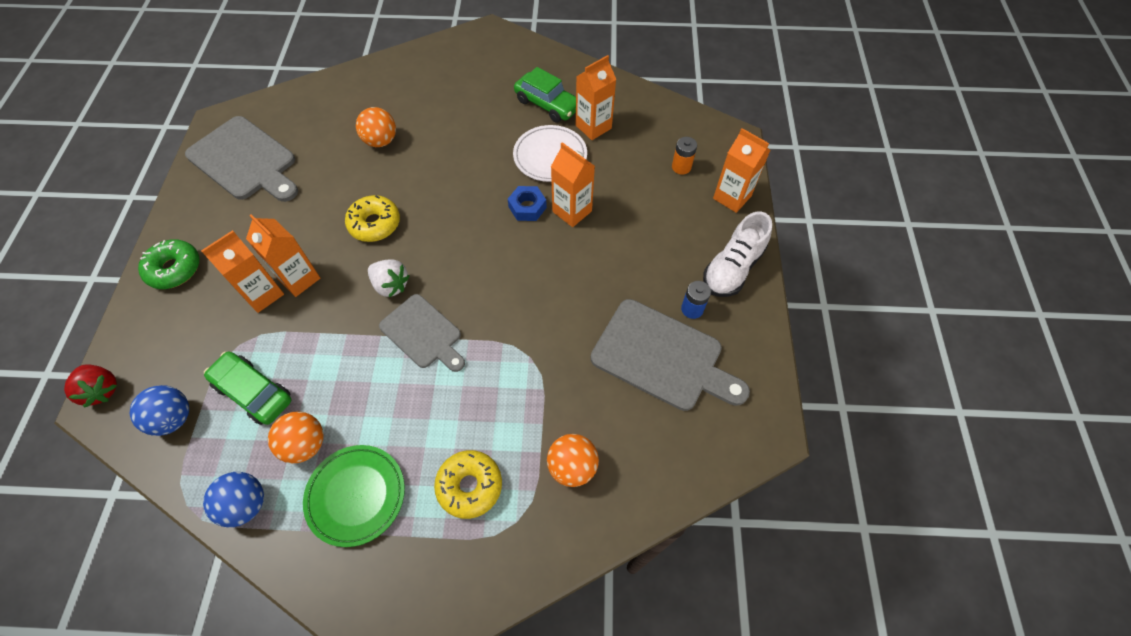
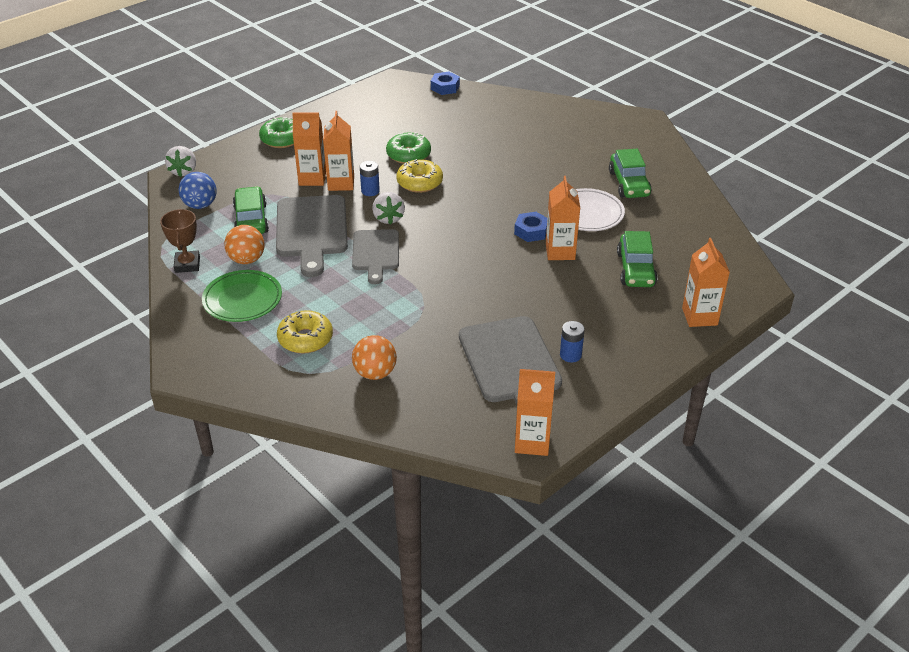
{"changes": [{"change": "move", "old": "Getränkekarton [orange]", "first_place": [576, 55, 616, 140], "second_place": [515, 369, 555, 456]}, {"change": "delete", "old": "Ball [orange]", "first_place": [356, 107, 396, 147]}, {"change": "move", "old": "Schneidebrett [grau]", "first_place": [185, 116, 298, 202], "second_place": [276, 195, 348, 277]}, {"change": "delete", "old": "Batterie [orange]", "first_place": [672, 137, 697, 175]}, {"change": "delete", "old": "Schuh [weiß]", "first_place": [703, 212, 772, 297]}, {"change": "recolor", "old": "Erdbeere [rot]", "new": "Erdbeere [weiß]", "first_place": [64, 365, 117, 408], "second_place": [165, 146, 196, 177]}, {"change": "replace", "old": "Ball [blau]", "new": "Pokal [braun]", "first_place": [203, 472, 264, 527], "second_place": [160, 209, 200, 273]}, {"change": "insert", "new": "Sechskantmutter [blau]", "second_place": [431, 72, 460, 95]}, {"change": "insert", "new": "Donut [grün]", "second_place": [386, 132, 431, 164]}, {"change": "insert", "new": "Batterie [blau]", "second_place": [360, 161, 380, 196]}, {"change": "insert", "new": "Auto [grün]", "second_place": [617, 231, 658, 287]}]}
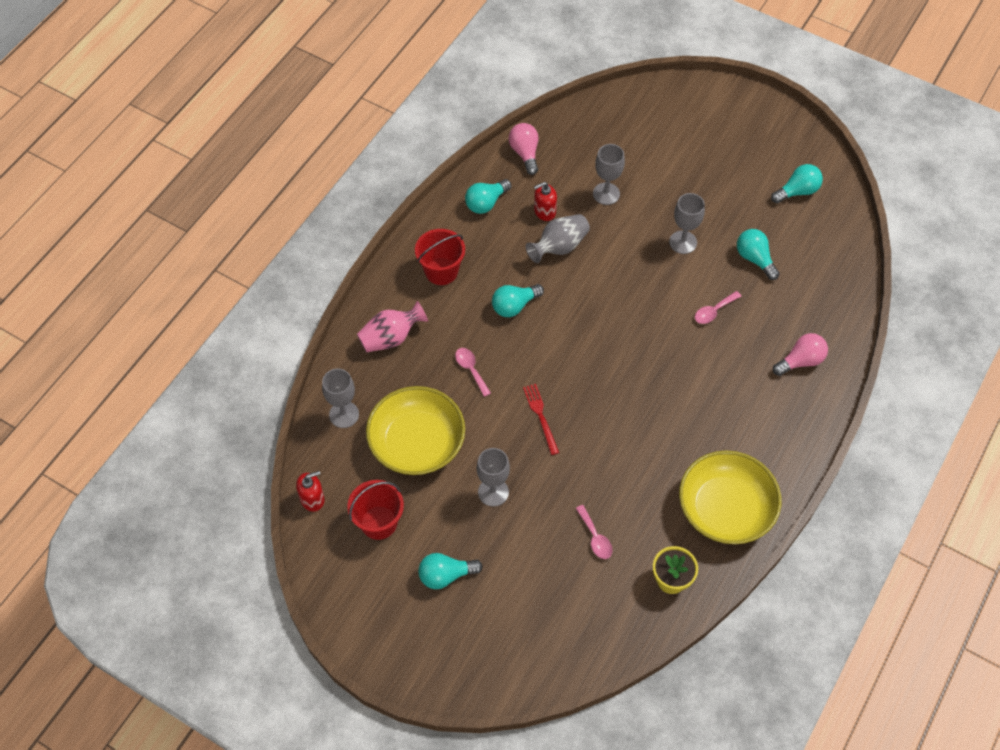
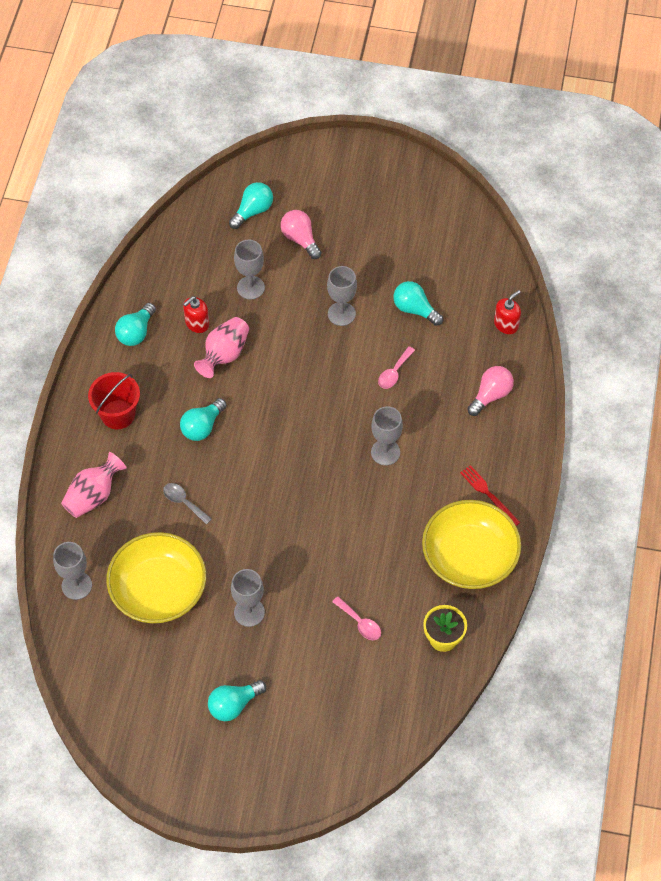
{"changes": [{"change": "move", "old": "Glühbirne [rosa]", "first_place": [509, 123, 538, 175], "second_place": [281, 210, 321, 259]}, {"change": "move", "old": "Glühbirne [türkis]", "first_place": [771, 164, 823, 204], "second_place": [229, 182, 273, 229]}, {"change": "recolor", "old": "Vase [grau]", "new": "Vase [rosa]", "first_place": [526, 214, 590, 263], "second_place": [194, 317, 249, 378]}, {"change": "recolor", "old": "Löffel [rosa]", "new": "Löffel [grau]", "first_place": [455, 348, 491, 397], "second_place": [163, 483, 212, 525]}, {"change": "move", "old": "Gabel [rot]", "first_place": [523, 384, 559, 455], "second_place": [460, 465, 520, 526]}, {"change": "move", "old": "Seifenspender [rot]", "first_place": [296, 471, 325, 512], "second_place": [494, 290, 521, 334]}, {"change": "delete", "old": "Eimer [rot]", "first_place": [347, 480, 404, 540]}, {"change": "insert", "new": "Kelch [grau]", "second_place": [371, 406, 403, 465]}]}
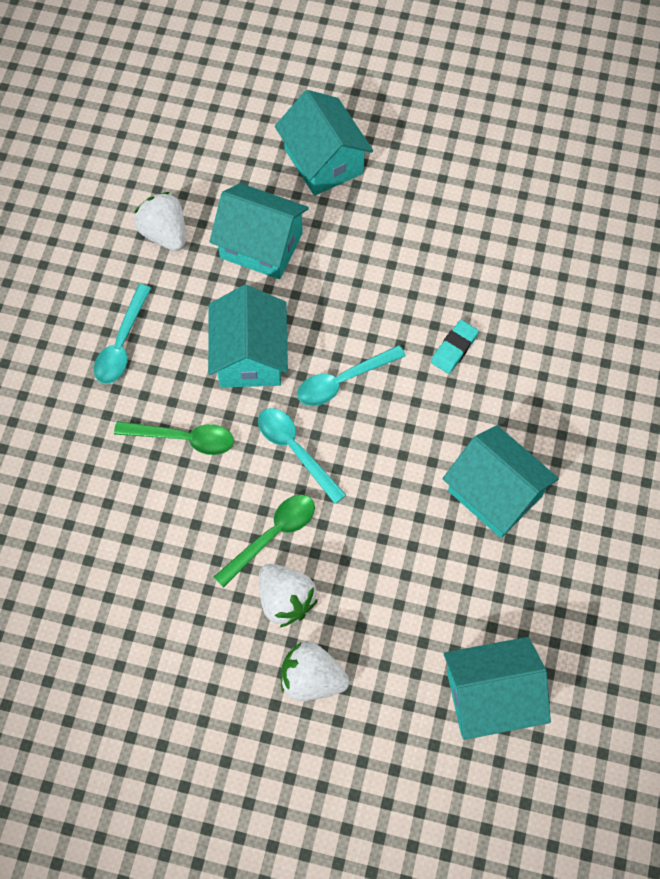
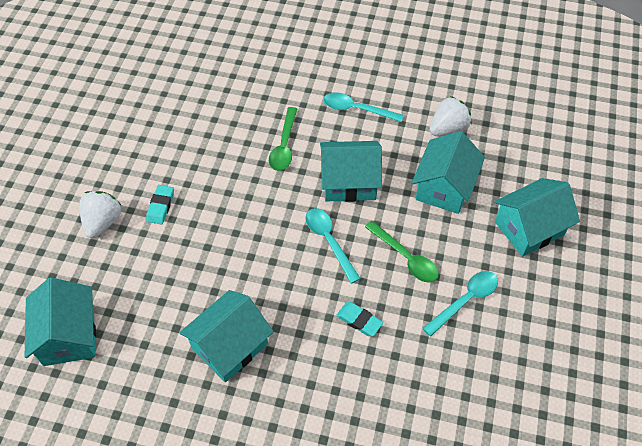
{"changes": [{"change": "move", "old": "Löffel [türkis]", "first_place": [258, 408, 346, 504], "second_place": [422, 271, 498, 337]}, {"change": "move", "old": "Löffel [grün]", "first_place": [214, 495, 315, 588], "second_place": [365, 221, 439, 283]}, {"change": "replace", "old": "Erdbeere [weiß]", "new": "Radiergummi [türkis]", "first_place": [259, 564, 318, 627], "second_place": [146, 185, 174, 225]}]}
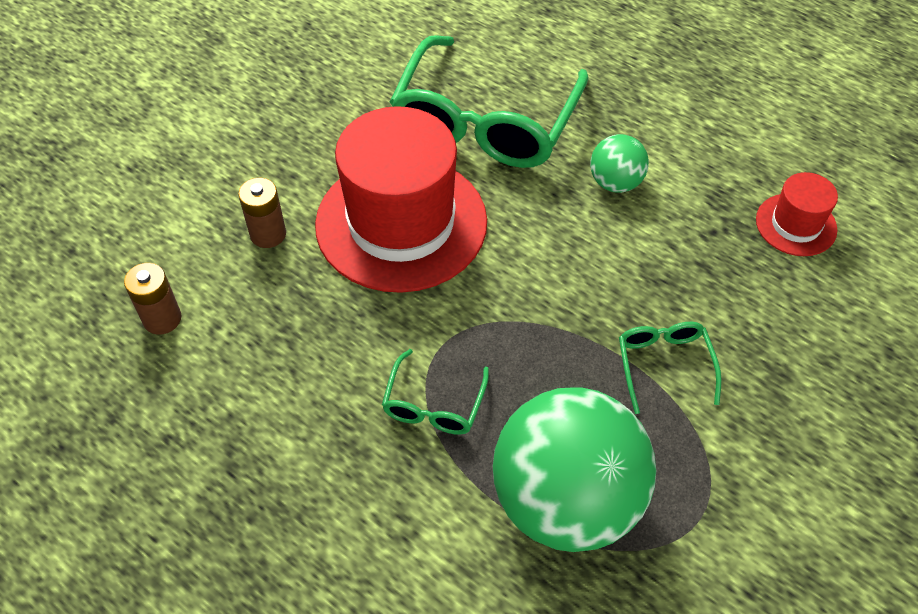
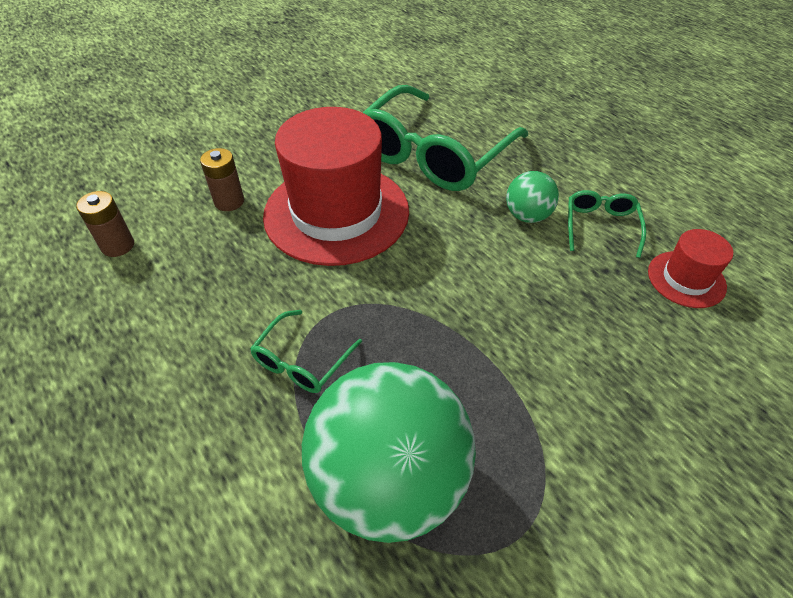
{"changes": [{"change": "move", "old": "Brille [grün]", "first_place": [619, 322, 722, 414], "second_place": [568, 190, 646, 258]}]}
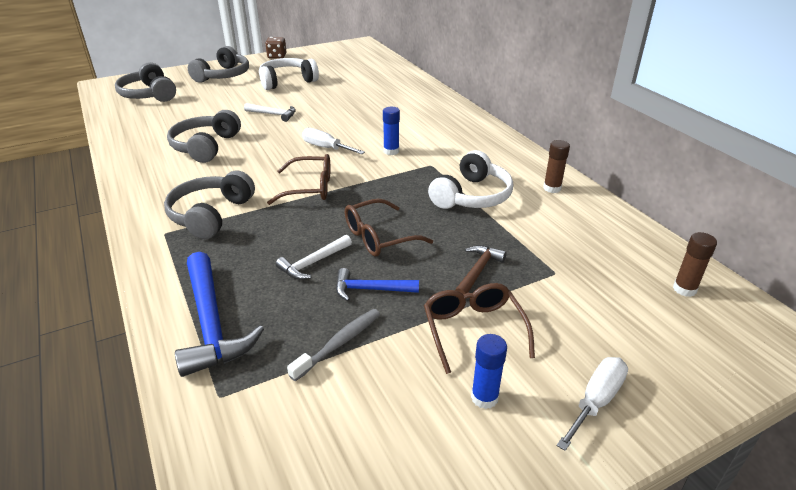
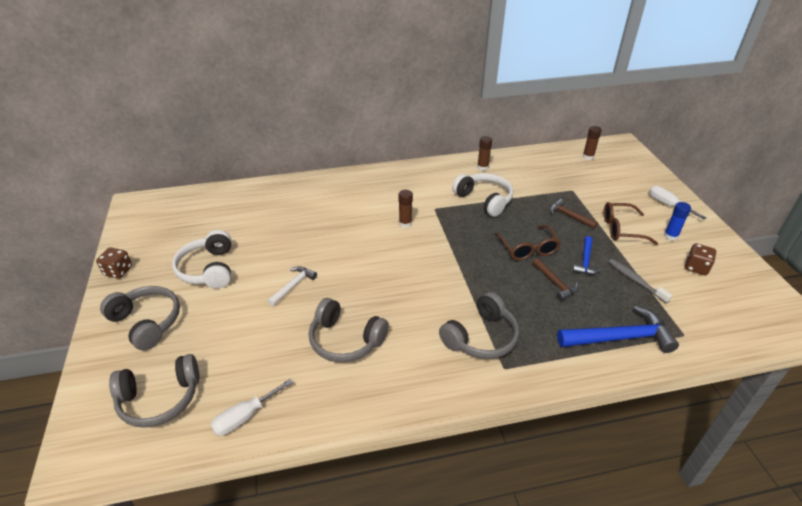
{"changes": [{"change": "recolor", "old": "Klebestift [blau]", "new": "Klebestift [braun]", "first_place": [383, 107, 400, 155], "second_place": [399, 190, 413, 228]}, {"change": "move", "old": "Schraubenzieher [weiß]", "first_place": [302, 128, 365, 154], "second_place": [210, 379, 293, 436]}, {"change": "delete", "old": "Brille [braun]", "first_place": [267, 154, 331, 205]}, {"change": "rotate", "old": "Kopfhörer [grau]", "first_place": [164, 171, 255, 239], "second_place": [439, 292, 519, 359], "degrees": -75}, {"change": "recolor", "old": "Hammer [weiß]", "new": "Hammer [braun]", "first_place": [276, 235, 352, 280], "second_place": [533, 258, 579, 301]}, {"change": "insert", "new": "Spielwürfel [braun]", "second_place": [685, 243, 716, 275]}]}
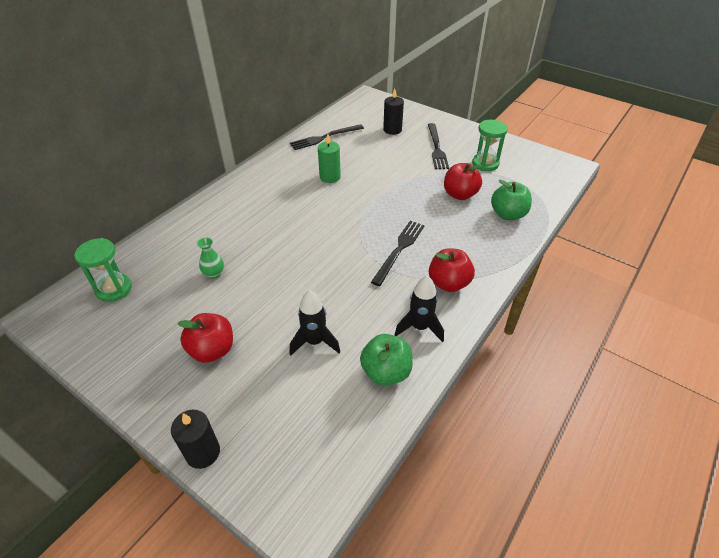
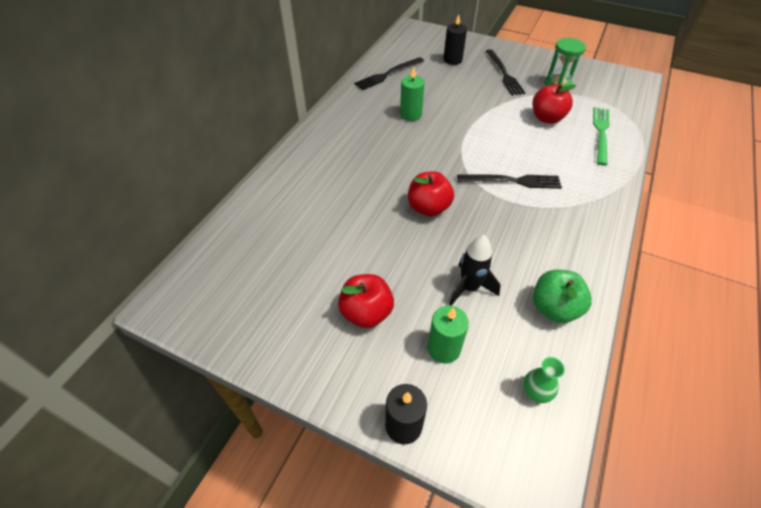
{"changes": [{"change": "replace", "old": "Apfel [grün]", "new": "Gabel [grün]", "first_place": [491, 179, 532, 220], "second_place": [593, 107, 610, 166]}, {"change": "rotate", "old": "Gabel [schwarz]", "first_place": [371, 221, 425, 286], "second_place": [457, 175, 562, 189], "degrees": 75}, {"change": "delete", "old": "Sanduhr [grün]", "first_place": [74, 238, 132, 302]}, {"change": "move", "old": "Vase [grün]", "first_place": [197, 238, 224, 279], "second_place": [523, 357, 565, 403]}, {"change": "move", "old": "Apfel [rot]", "first_place": [429, 248, 475, 292], "second_place": [408, 171, 454, 217]}, {"change": "delete", "old": "Rakete [schwarz]", "first_place": [395, 276, 444, 342]}, {"change": "insert", "new": "Kerze [grün]", "second_place": [427, 306, 469, 364]}]}
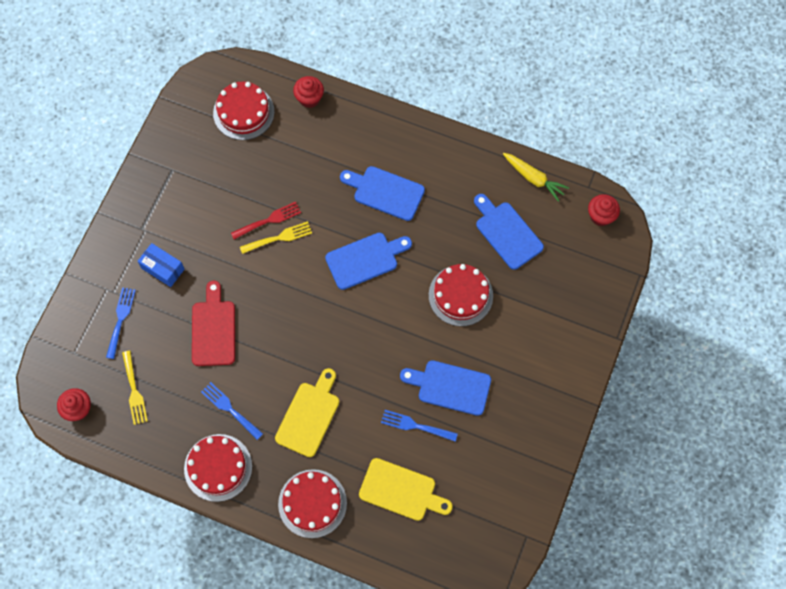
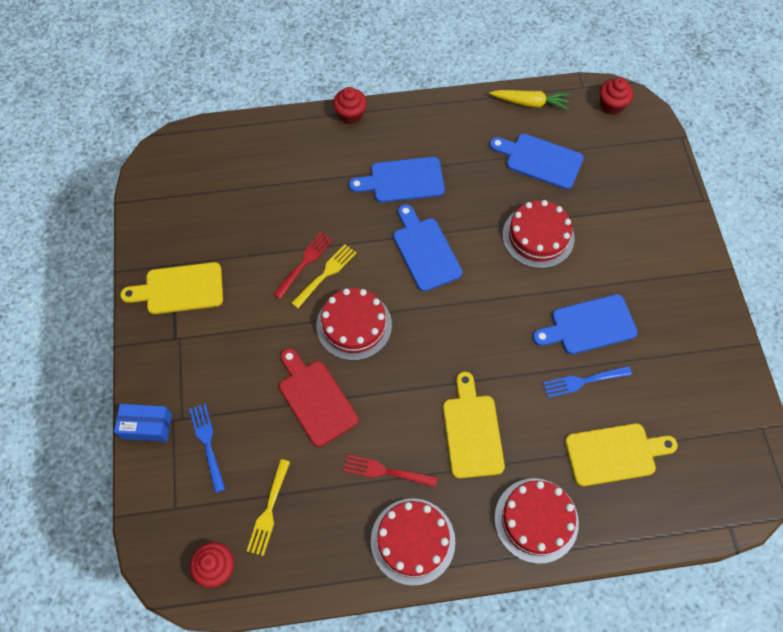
{"changes": [{"change": "move", "old": "Muffin [rot]", "first_place": [293, 76, 324, 108], "second_place": [333, 87, 367, 124]}, {"change": "move", "old": "Kuchen [rot]", "first_place": [213, 82, 275, 140], "second_place": [316, 288, 392, 361]}, {"change": "rotate", "old": "Schneidebrett [blau]", "first_place": [325, 233, 412, 290], "second_place": [393, 204, 462, 292], "degrees": -60}, {"change": "move", "old": "Schachtel [blau]", "first_place": [137, 243, 185, 287], "second_place": [114, 404, 172, 442]}, {"change": "rotate", "old": "Gabel [gelb]", "first_place": [122, 350, 148, 425], "second_place": [247, 459, 290, 556], "degrees": 60}, {"change": "recolor", "old": "Gabel [blau]", "new": "Gabel [rot]", "first_place": [201, 382, 263, 440], "second_place": [343, 455, 437, 487]}, {"change": "insert", "new": "Schneidebrett [gelb]", "second_place": [120, 262, 223, 314]}]}
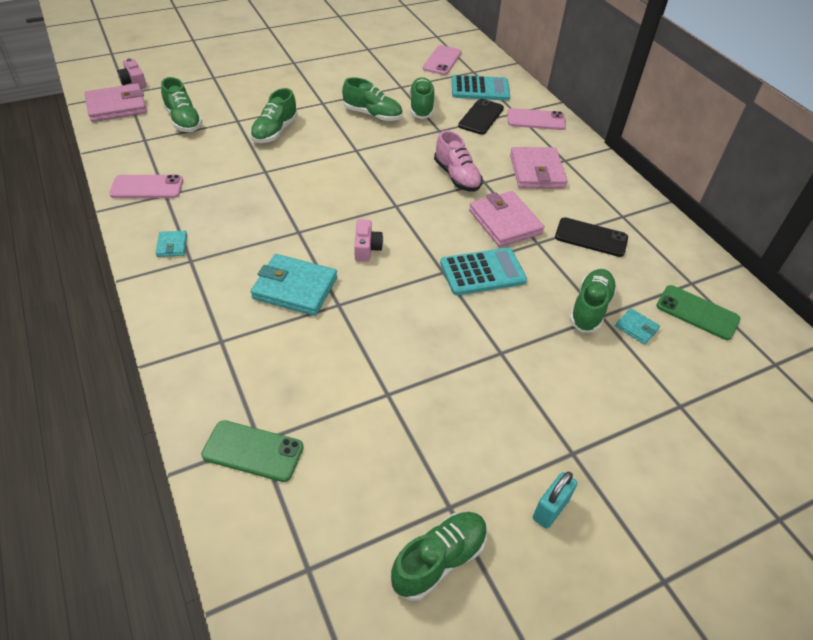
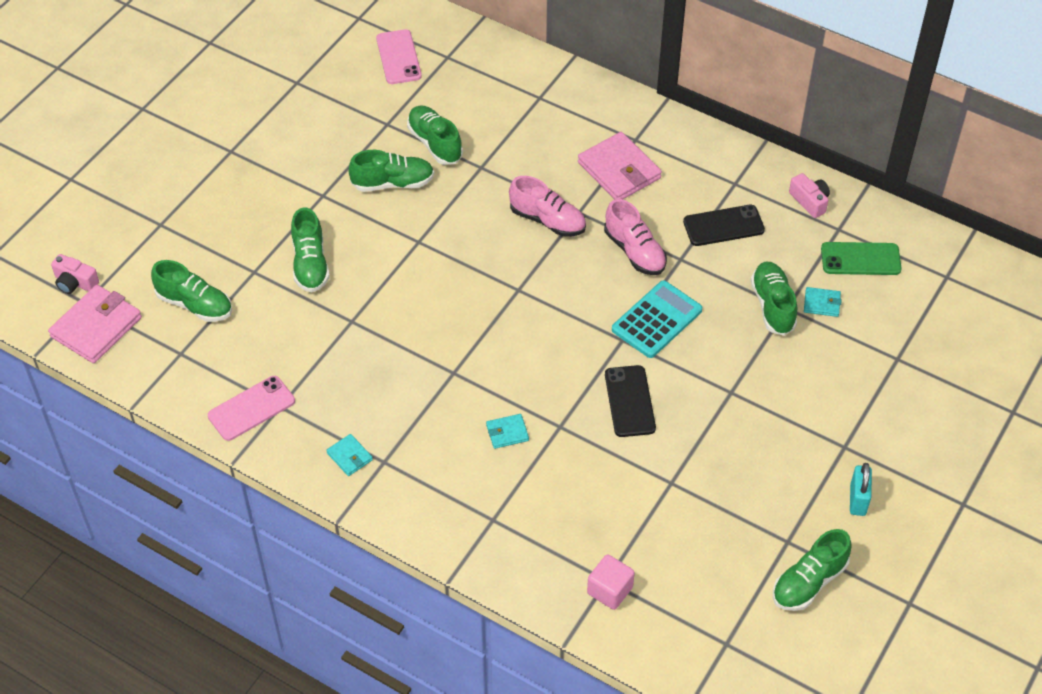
{"changes": [{"change": "delete", "old": "Taschenrechner [türkis]", "first_place": [452, 75, 510, 101]}, {"change": "move", "old": "Handy [schwarz]", "first_place": [458, 98, 504, 135], "second_place": [605, 365, 656, 437]}, {"change": "delete", "old": "Handy [rosa]", "first_place": [507, 108, 566, 130]}, {"change": "replace", "old": "Geldbörse [rosa]", "new": "Schuh [rosa]", "first_place": [469, 191, 545, 247], "second_place": [604, 199, 667, 275]}, {"change": "move", "old": "Kamera [rosa]", "first_place": [354, 219, 383, 262], "second_place": [789, 173, 830, 218]}, {"change": "resize", "old": "Geldbörse [türkis]", "first_place": [251, 254, 337, 316], "second_place": [486, 414, 529, 449], "factor": 0.49}, {"change": "replace", "old": "Handy [grün]", "new": "Kubus [rosa]", "first_place": [201, 420, 304, 482], "second_place": [587, 554, 635, 610]}, {"change": "rotate", "old": "Schuh [grün]", "first_place": [391, 512, 487, 601], "second_place": [773, 529, 852, 611], "degrees": -150}]}
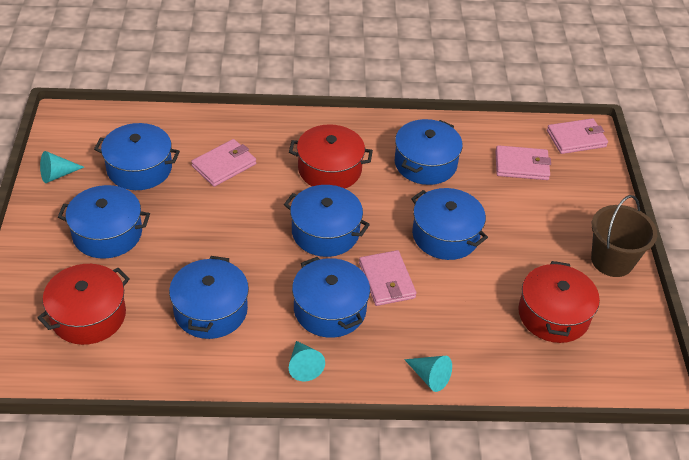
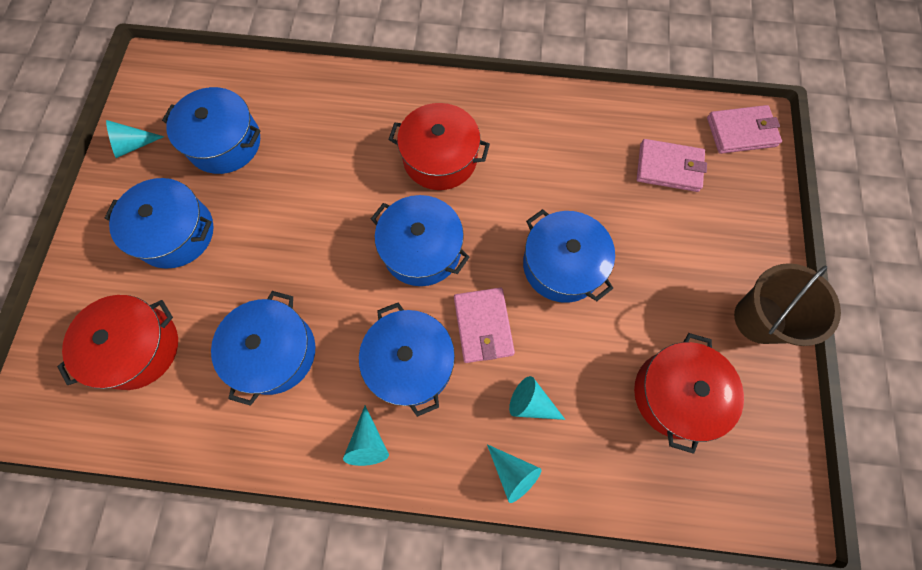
{"changes": [{"change": "delete", "old": "Kochtopf [blau]", "first_place": [395, 119, 463, 185]}, {"change": "delete", "old": "Geldbörse [rosa]", "first_place": [191, 139, 256, 187]}, {"change": "insert", "new": "Kegel [türkis]", "second_place": [509, 376, 565, 420]}]}
